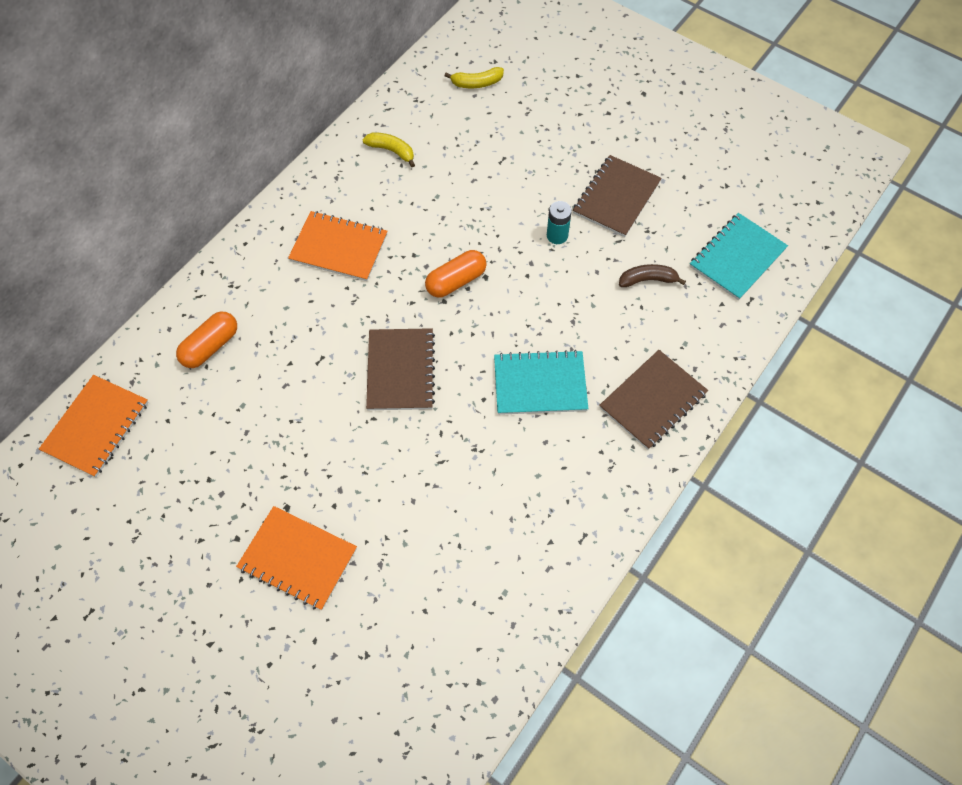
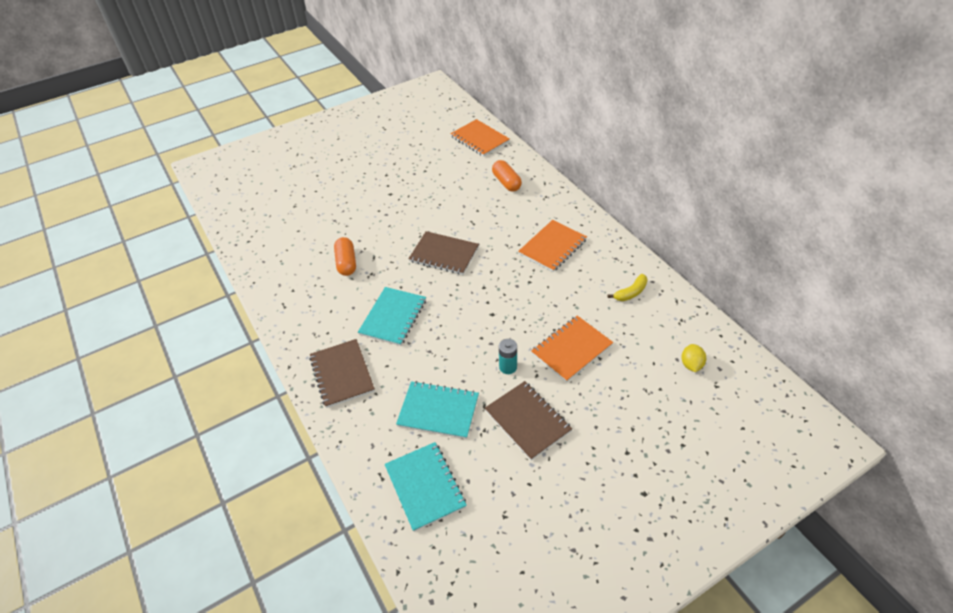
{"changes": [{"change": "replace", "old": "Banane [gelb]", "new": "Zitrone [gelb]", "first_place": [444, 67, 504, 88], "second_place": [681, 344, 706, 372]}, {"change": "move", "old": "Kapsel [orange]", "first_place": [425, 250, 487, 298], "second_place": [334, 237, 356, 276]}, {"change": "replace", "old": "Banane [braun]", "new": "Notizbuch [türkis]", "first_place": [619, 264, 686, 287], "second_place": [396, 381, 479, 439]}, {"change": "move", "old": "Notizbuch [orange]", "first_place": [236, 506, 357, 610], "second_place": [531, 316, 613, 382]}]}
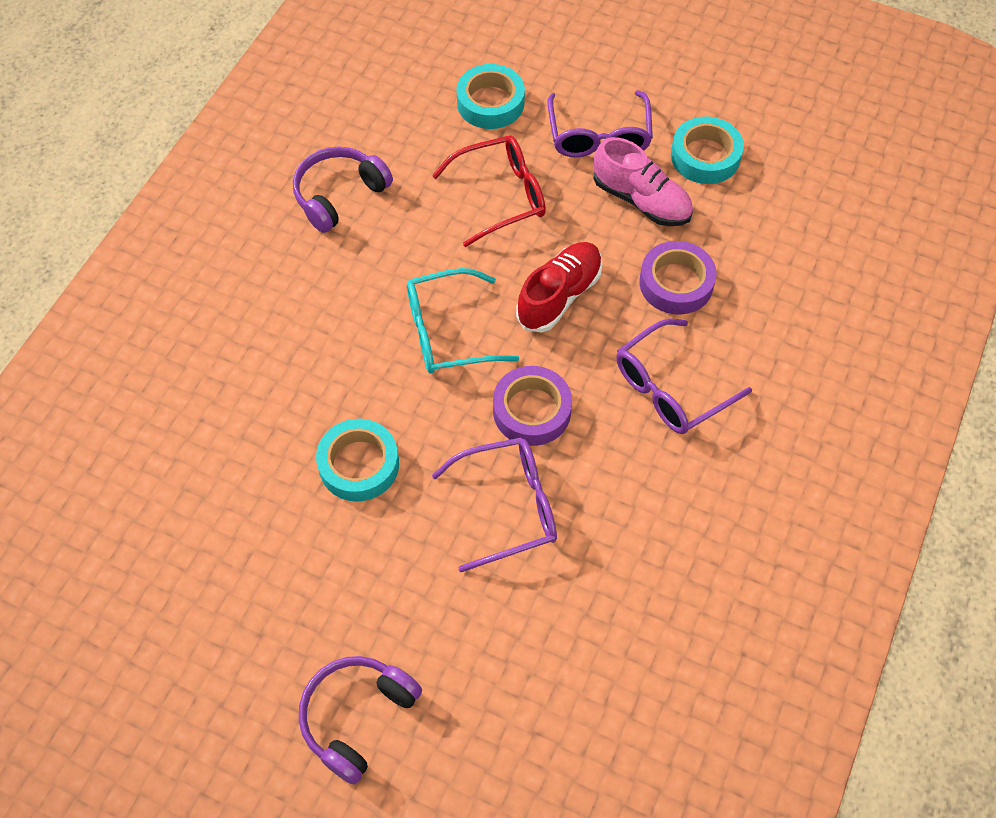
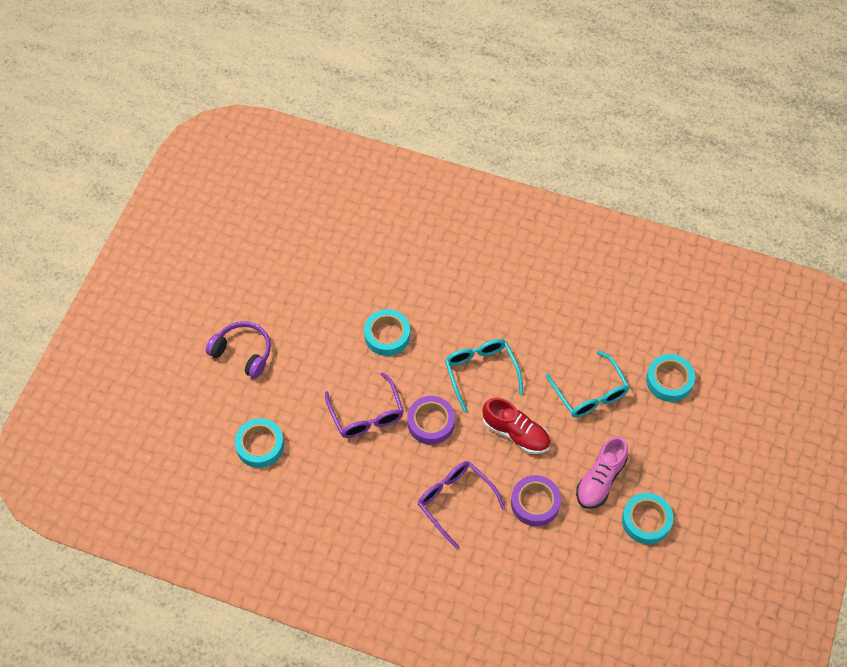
{"changes": [{"change": "delete", "old": "Brille [lila]", "first_place": [548, 90, 653, 157]}, {"change": "recolor", "old": "Brille [rot]", "new": "Brille [türkis]", "first_place": [432, 135, 546, 247], "second_place": [545, 350, 630, 418]}, {"change": "delete", "old": "Kopfhörer [lila]", "first_place": [293, 147, 393, 233]}, {"change": "insert", "new": "Klebeband [türkis]", "second_place": [235, 418, 284, 468]}]}
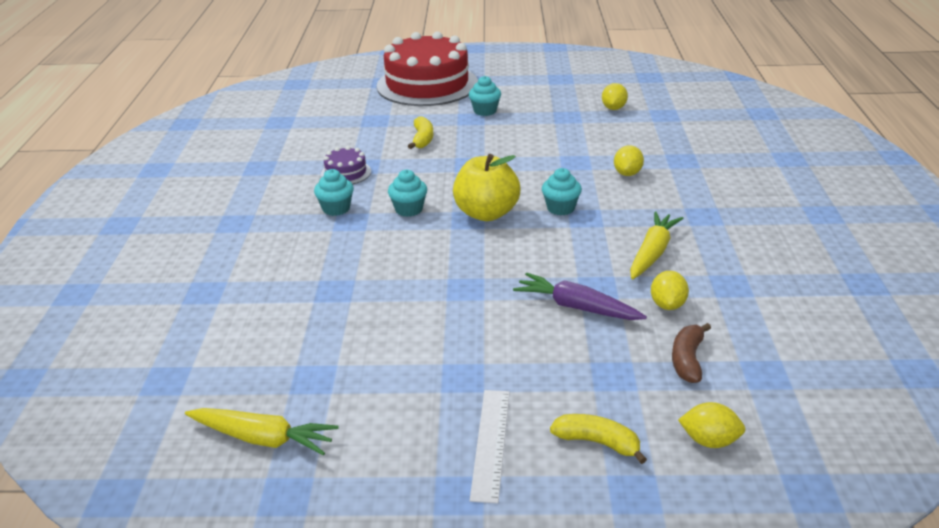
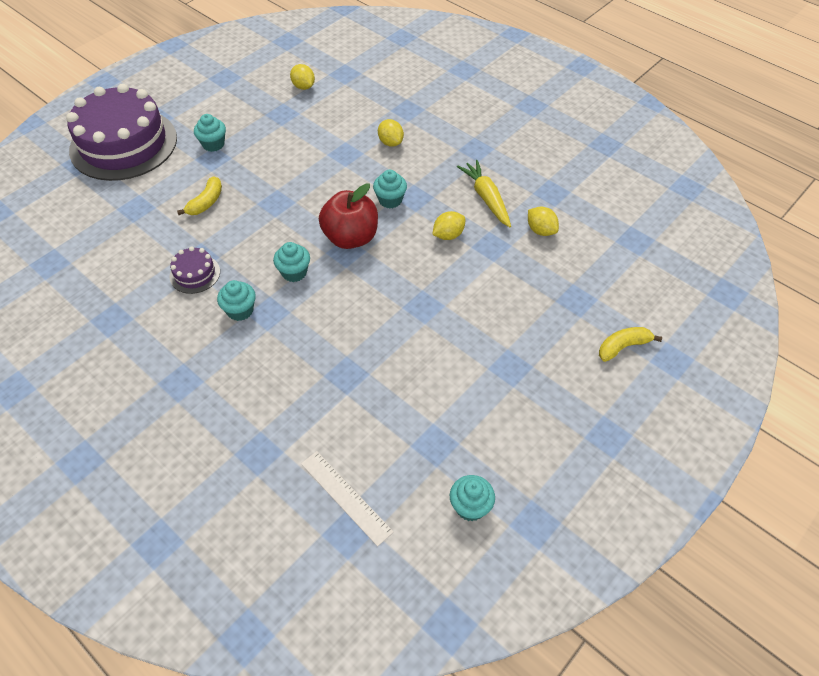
{"changes": [{"change": "recolor", "old": "Kuchen [rot]", "new": "Kuchen [lila]", "first_place": [377, 31, 478, 106], "second_place": [66, 83, 177, 181]}, {"change": "rotate", "old": "Banane [gelb]", "first_place": [408, 116, 433, 149], "second_place": [177, 176, 222, 215], "degrees": 75}, {"change": "recolor", "old": "Apfel [gelb]", "new": "Apfel [rot]", "first_place": [453, 154, 520, 221], "second_place": [319, 183, 378, 249]}, {"change": "delete", "old": "Karotte [lila]", "first_place": [513, 272, 647, 320]}, {"change": "delete", "old": "Banane [braun]", "first_place": [672, 323, 711, 383]}, {"change": "move", "old": "Lineal [weiß]", "first_place": [470, 390, 510, 504], "second_place": [301, 451, 394, 547]}, {"change": "move", "old": "Zitrone [gelb]", "first_place": [678, 402, 745, 448], "second_place": [432, 211, 466, 240]}, {"change": "replace", "old": "Karotte [gelb]", "new": "Muffin [türkis]", "first_place": [185, 408, 338, 456], "second_place": [450, 475, 495, 521]}]}
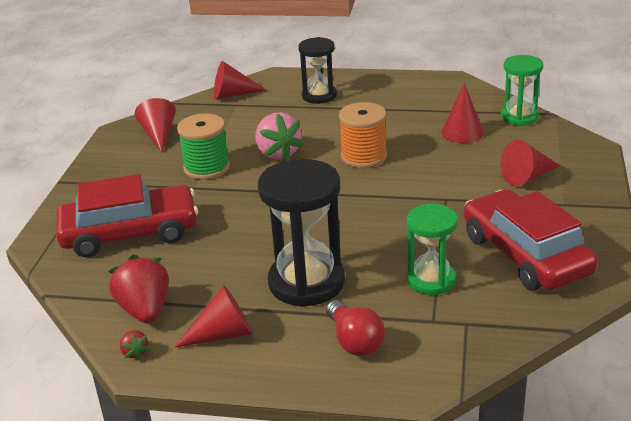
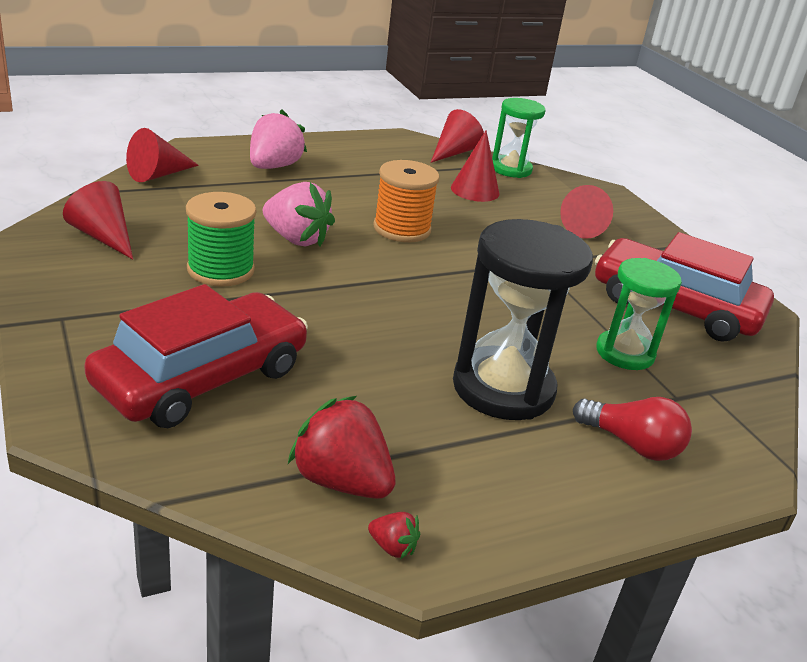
{"changes": [{"change": "replace", "old": "Sanduhr [schwarz]", "new": "Erdbeere [rosa]", "first_place": [298, 37, 337, 104], "second_place": [250, 109, 307, 169]}, {"change": "move", "old": "Kegel [rot]", "first_place": [174, 285, 252, 348], "second_place": [431, 109, 484, 163]}]}
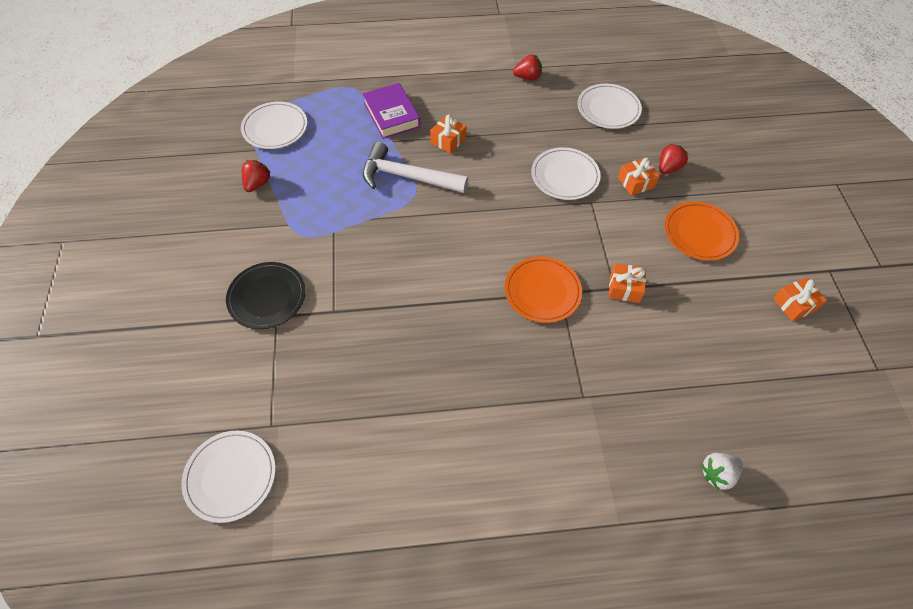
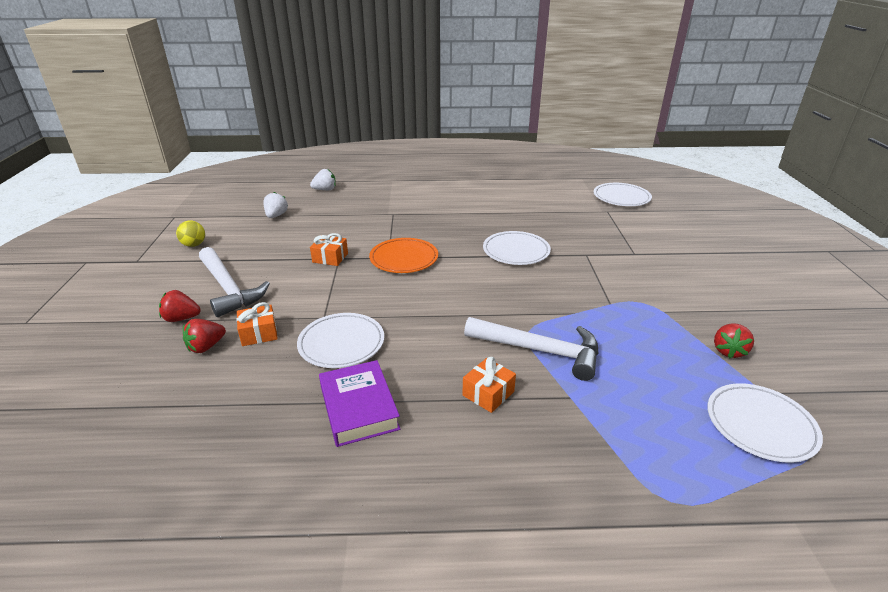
{"changes": [{"change": "move", "old": "Erdbeere [rot]", "first_place": [513, 54, 542, 80], "second_place": [159, 290, 201, 322]}, {"change": "move", "old": "Buch [lila]", "first_place": [362, 83, 421, 139], "second_place": [319, 360, 400, 447]}, {"change": "move", "old": "Teller [weiß]", "first_place": [577, 84, 642, 129], "second_place": [483, 231, 551, 265]}, {"change": "replace", "old": "Teller [orange]", "new": "Hammer [weiß]", "first_place": [665, 202, 739, 261], "second_place": [199, 247, 270, 317]}, {"change": "delete", "old": "Teller [schwarz]", "first_place": [226, 262, 306, 329]}, {"change": "replace", "old": "Geschenk [orange]", "new": "Ball [gelb]", "first_place": [773, 278, 827, 321], "second_place": [176, 220, 205, 247]}, {"change": "insert", "new": "Erdbeere [weiß]", "second_place": [263, 192, 288, 218]}]}
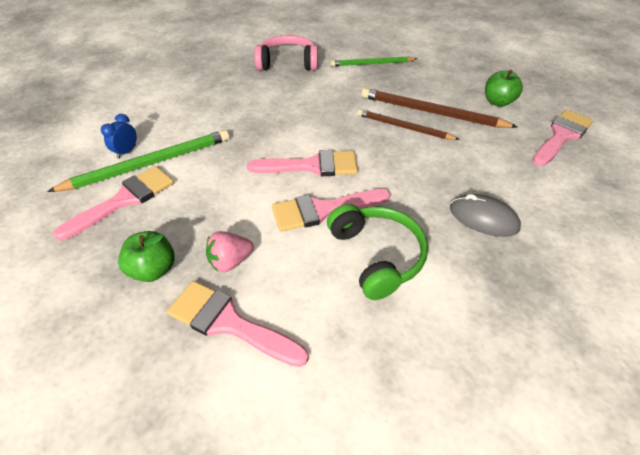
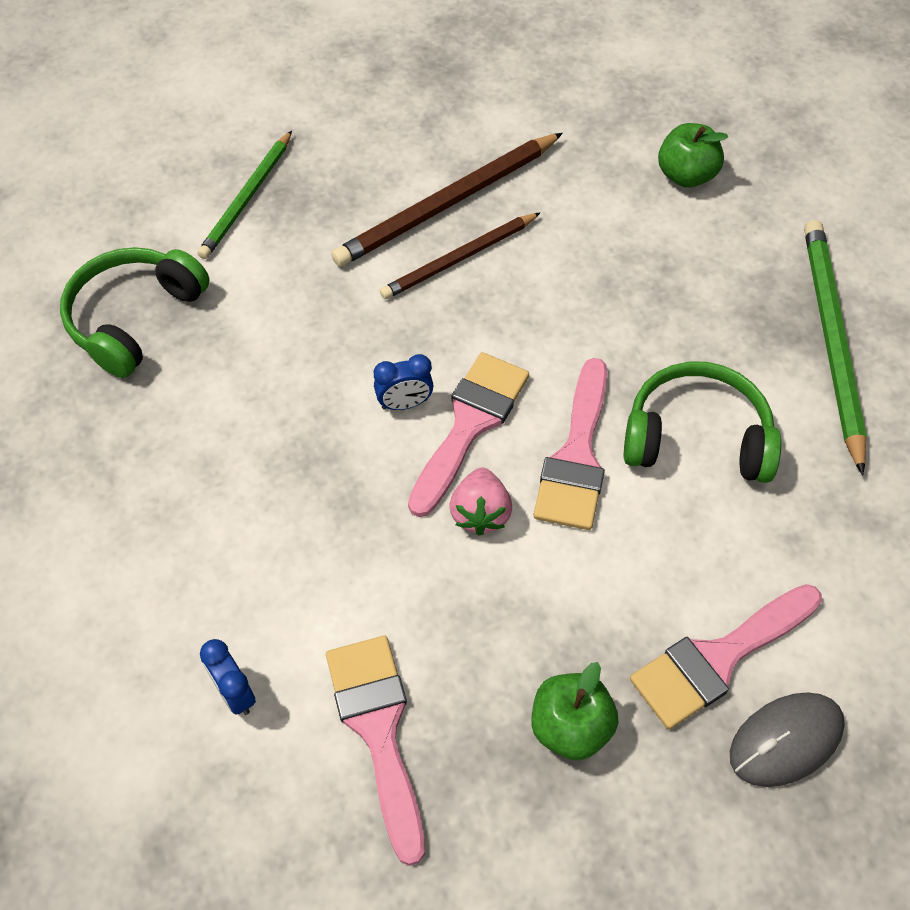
{"changes": [{"change": "recolor", "old": "Kopfhörer [rosa]", "new": "Kopfhörer [grün]", "first_place": [254, 35, 318, 71], "second_place": [60, 247, 210, 378]}, {"change": "move", "old": "Apfel [grün]", "first_place": [485, 70, 523, 107], "second_place": [658, 123, 728, 188]}, {"change": "delete", "old": "Pinsel [rosa]", "first_place": [532, 109, 593, 166]}, {"change": "move", "old": "Bleistift [grün]", "first_place": [47, 130, 230, 192], "second_place": [804, 220, 867, 475]}, {"change": "move", "old": "Computermaus [grau]", "first_place": [450, 194, 521, 237], "second_place": [730, 692, 845, 787]}, {"change": "move", "old": "Erdbeere [rosa]", "first_place": [206, 231, 254, 272], "second_place": [449, 468, 512, 536]}, {"change": "insert", "new": "Wecker [blau]", "second_place": [374, 354, 434, 410]}]}
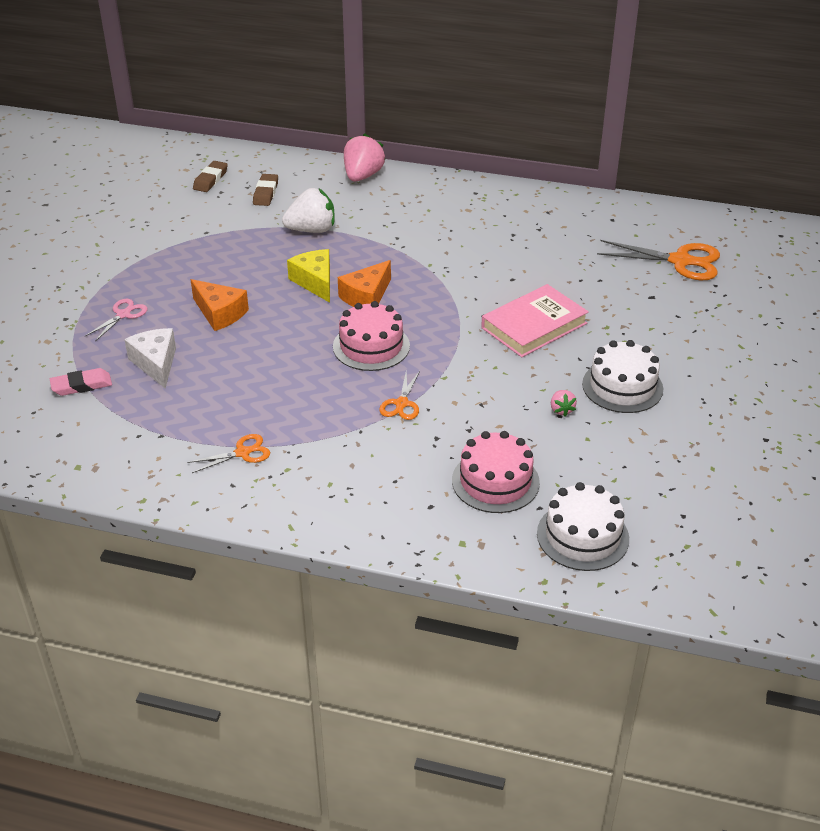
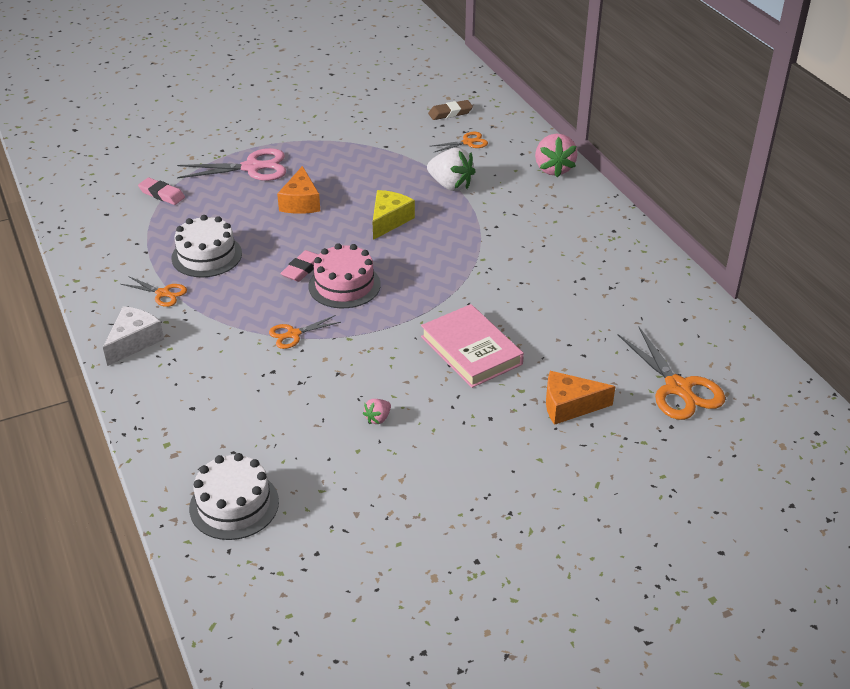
{"changes": [{"change": "rotate", "old": "Erdbeere [rosa]", "first_place": [344, 134, 385, 182], "second_place": [535, 134, 578, 178], "degrees": 105}, {"change": "replace", "old": "Radiergummi [braun]", "new": "Schere [orange]", "first_place": [253, 174, 278, 206], "second_place": [429, 132, 488, 153]}, {"change": "move", "old": "Käse [orange]", "first_place": [338, 260, 391, 307], "second_place": [546, 371, 616, 425]}, {"change": "rotate", "old": "Buch [rosa]", "first_place": [481, 284, 589, 357], "second_place": [421, 304, 524, 388], "degrees": 45}, {"change": "resize", "old": "Schere [rosa]", "first_place": [85, 299, 147, 341], "second_place": [177, 148, 286, 181], "factor": 1.81}, {"change": "move", "old": "Käse [weiß]", "first_place": [124, 328, 176, 388], "second_place": [103, 306, 164, 366]}, {"change": "move", "old": "Kuchen [weiß]", "first_place": [582, 340, 663, 413], "second_place": [171, 215, 242, 277]}, {"change": "delete", "old": "Kuchen [rosa]", "first_place": [452, 431, 540, 513]}, {"change": "insert", "new": "Radiergummi [rosa]", "second_place": [280, 250, 319, 282]}]}
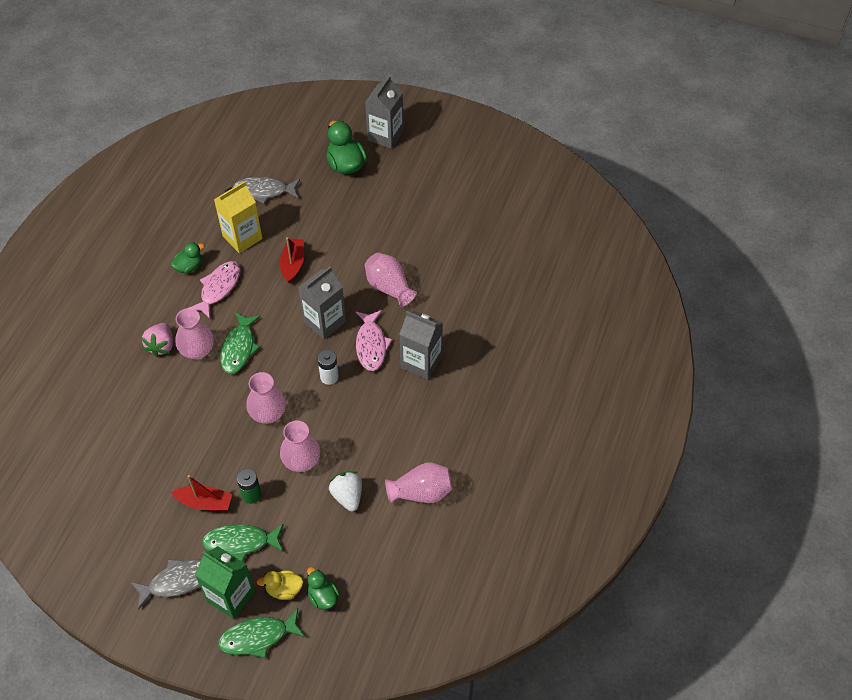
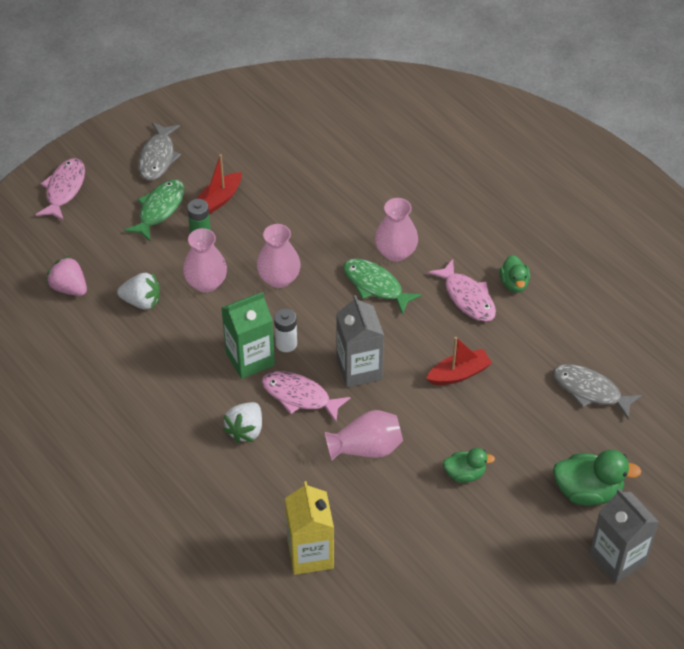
{"changes": [{"change": "rotate", "old": "Fisch [grau]", "first_place": [233, 177, 300, 204], "second_place": [553, 364, 642, 419], "degrees": -90}, {"change": "move", "old": "Getränkekarton [gelb]", "first_place": [214, 181, 262, 253], "second_place": [285, 481, 334, 575]}, {"change": "rotate", "old": "Boot [rot]", "first_place": [280, 237, 304, 284], "second_place": [426, 337, 492, 385], "degrees": -60}, {"change": "replace", "old": "Getränkekarton [grau]", "new": "Erdbeere [weiß]", "first_place": [399, 311, 443, 380], "second_place": [223, 402, 262, 443]}, {"change": "move", "old": "Erdbeere [rosa]", "first_place": [141, 323, 173, 357], "second_place": [46, 256, 87, 296]}, {"change": "delete", "old": "Vase [rosa]", "first_place": [385, 463, 452, 504]}, {"change": "move", "old": "Getränkekarton [grün]", "first_place": [195, 546, 255, 619], "second_place": [221, 292, 275, 379]}, {"change": "move", "old": "Ente [grün]", "first_place": [307, 567, 339, 609], "second_place": [443, 448, 495, 483]}, {"change": "delete", "old": "Ente [gelb]", "first_place": [257, 571, 303, 600]}, {"change": "recolor", "old": "Fisch [grün]", "new": "Fisch [rosa]", "first_place": [218, 609, 305, 658], "second_place": [35, 158, 85, 221]}]}
